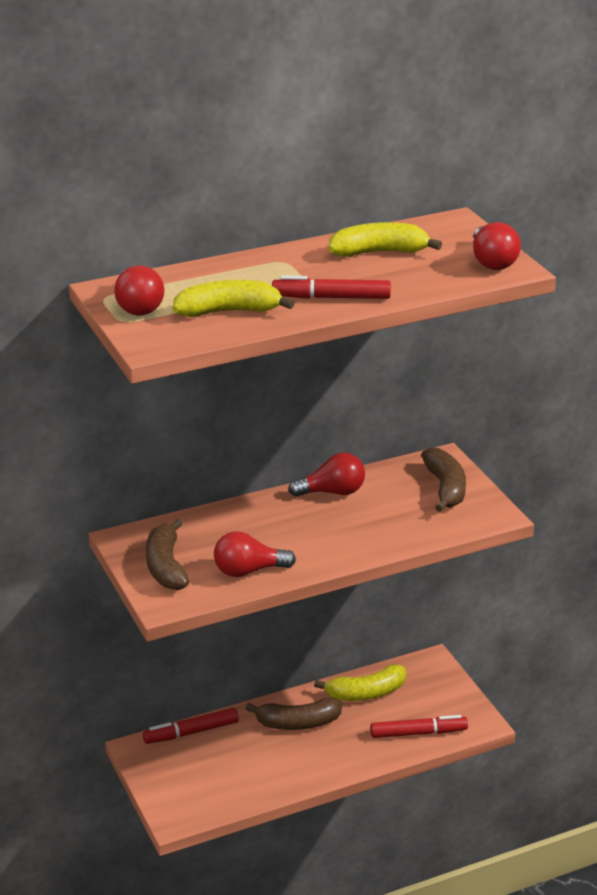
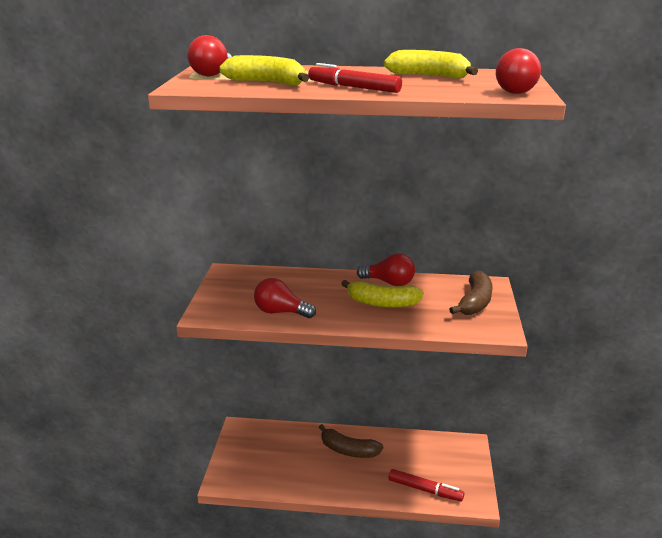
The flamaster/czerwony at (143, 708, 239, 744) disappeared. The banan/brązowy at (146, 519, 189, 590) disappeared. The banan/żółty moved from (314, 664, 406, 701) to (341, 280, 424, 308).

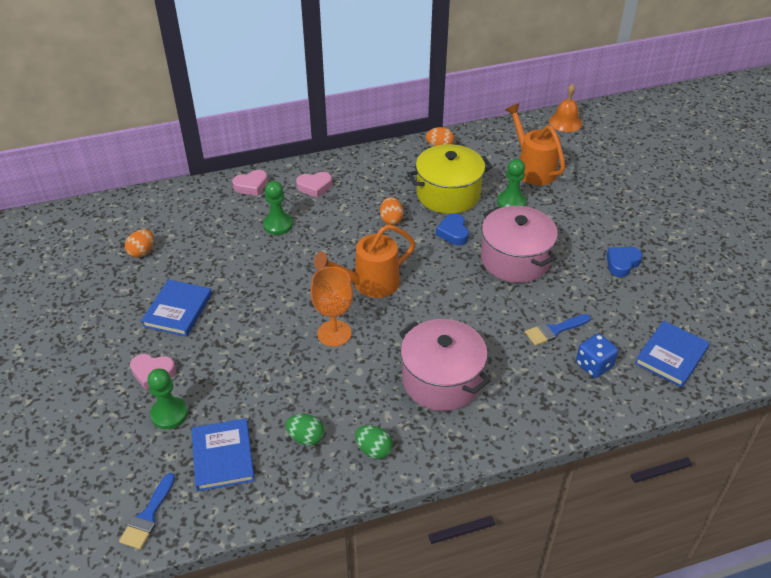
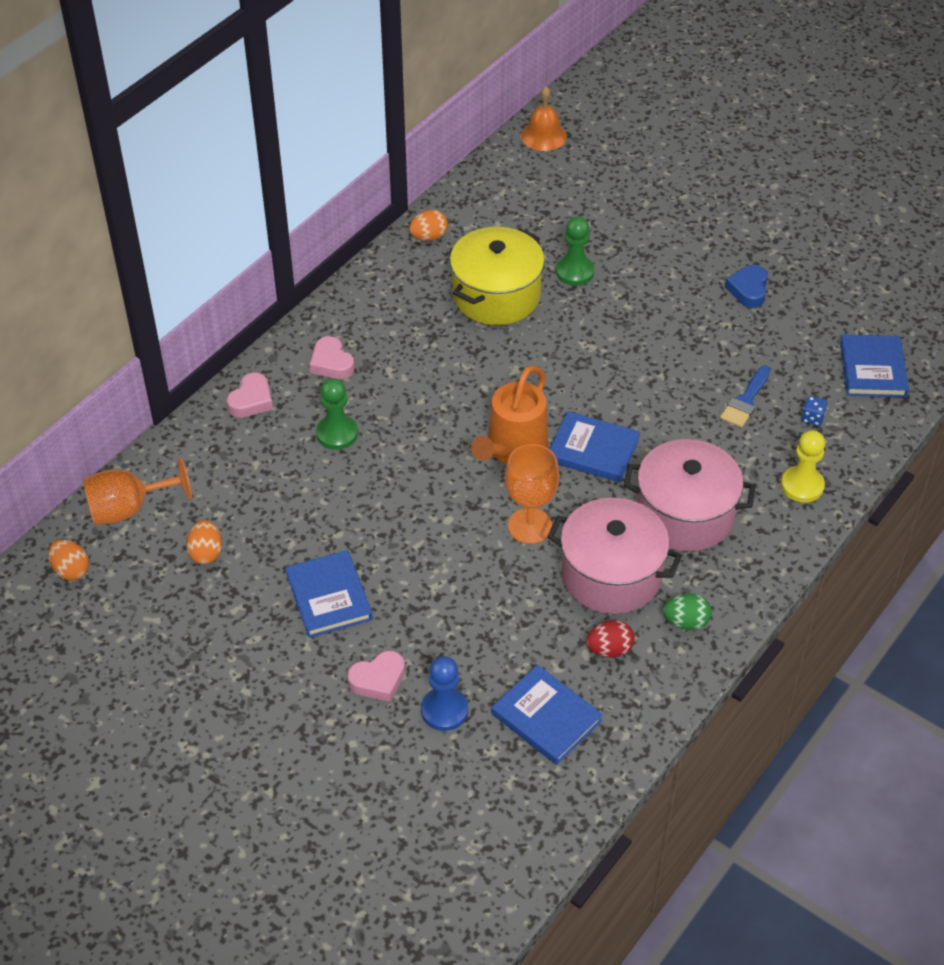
The pędzel/niebieski at (119, 473, 175, 549) disappeared. The pionek/zielony at (147, 368, 188, 429) became the pionek/niebieski at (421, 656, 468, 731). The jajko/zielony at (285, 414, 324, 446) became the jajko/czerwony at (586, 620, 635, 658). The serce/różowy at (296, 172, 332, 198) turned 105 degrees clockwise. The jajko/pomarańczowy moved from (380, 197, 404, 225) to (48, 540, 89, 581). The serce/niebieski at (436, 213, 469, 245) disappeared. The garnek/różowy moved from (481, 206, 558, 283) to (547, 497, 682, 614). The konewka/pomarańczowy at (505, 104, 565, 185) disappeared. The kostka do gry/niebieski at (576, 334, 618, 378) changed to 0.59 times the size. The kielich/pomarańczowy at (83, 457, 192, 525) appeared. The książka/niebieski at (550, 411, 640, 482) appeared. The pionek/żółty at (781, 430, 825, 503) appeared.

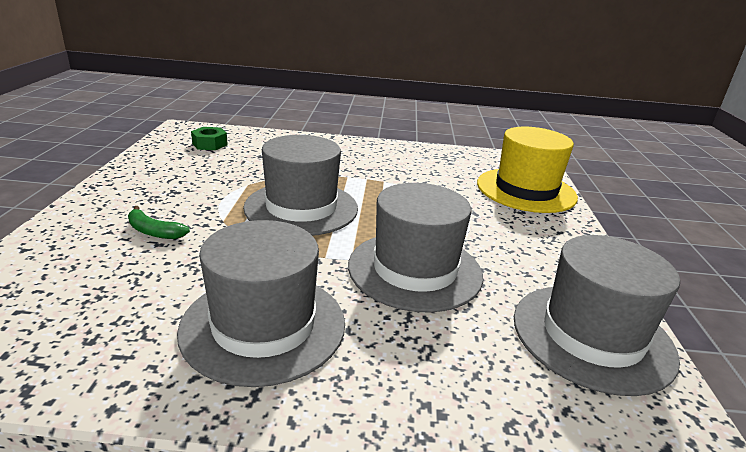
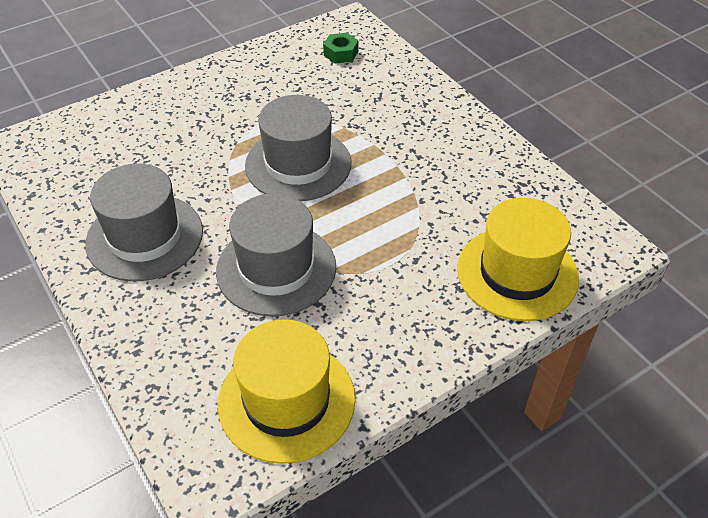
The banan/zielony at (128, 206, 190, 239) disappeared. The kapelusz/szary at (514, 235, 680, 396) became the kapelusz/żółty at (218, 319, 355, 464).

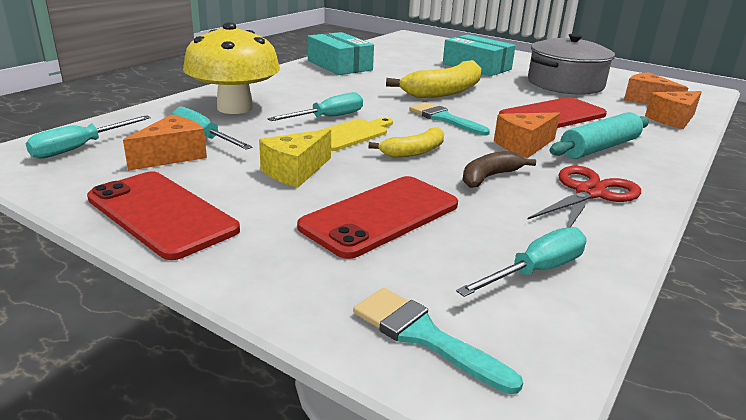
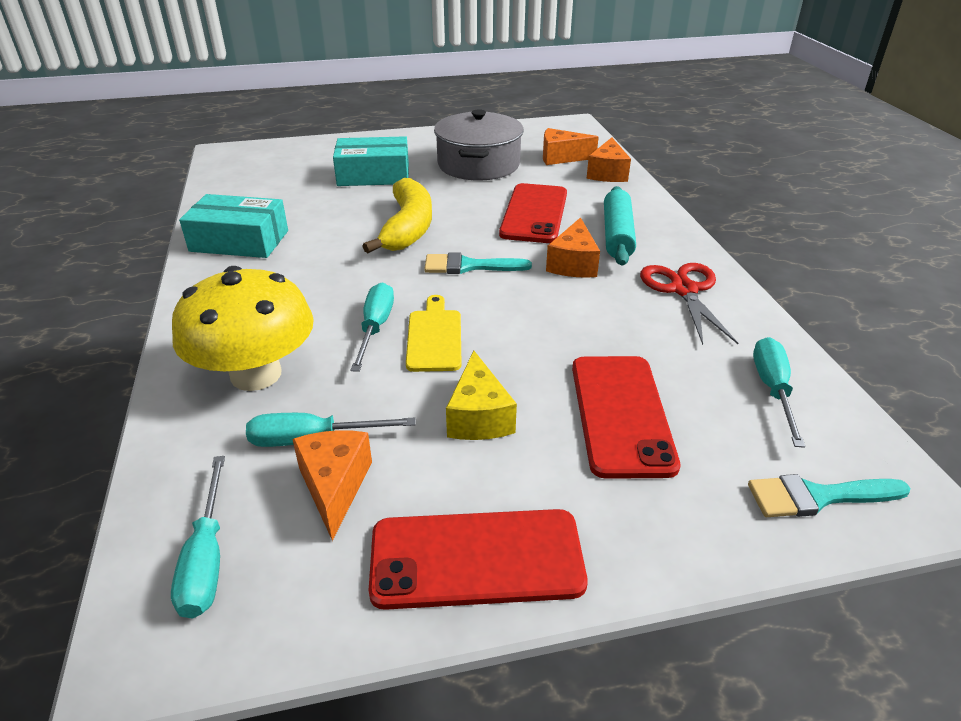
The banan/żółty at (369, 127, 444, 157) disappeared. The banan/brązowy at (463, 151, 536, 188) disappeared.

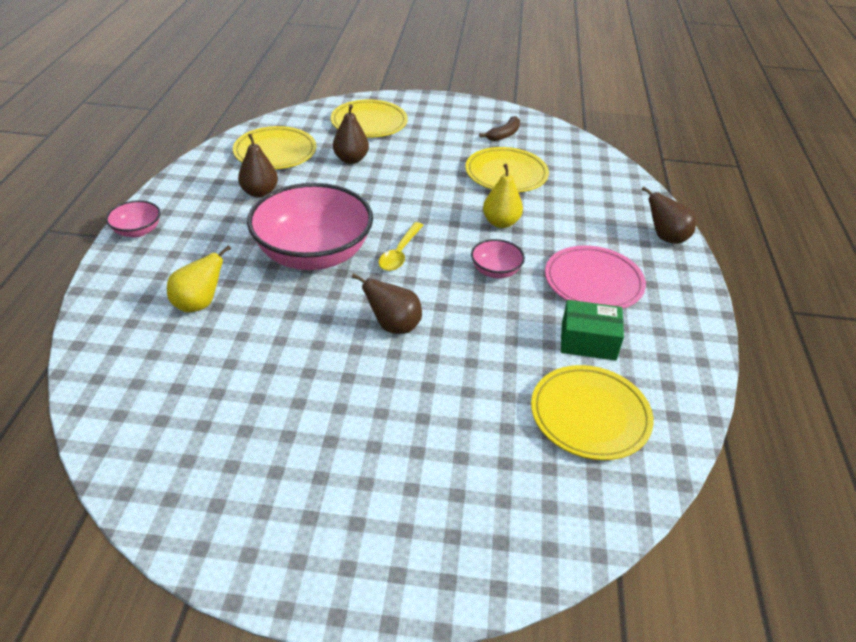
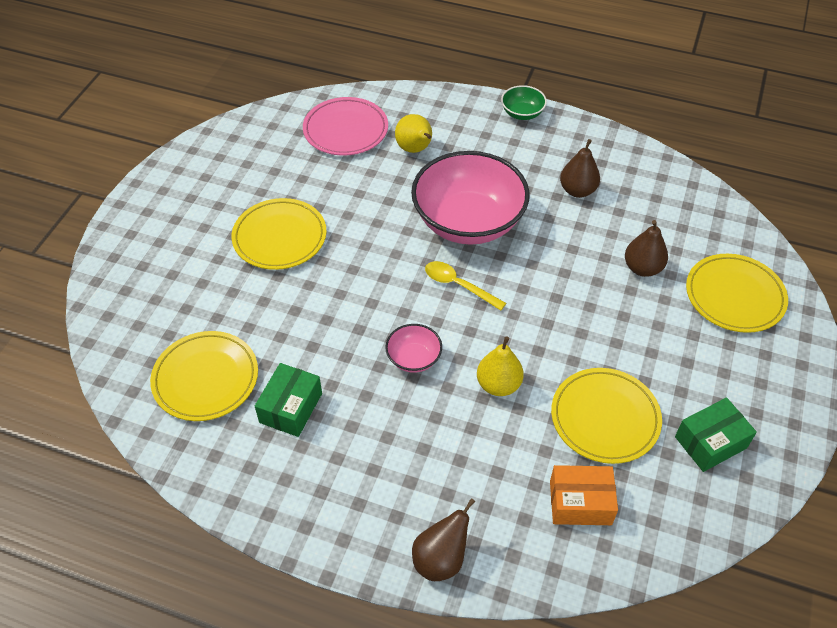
The miska/różowy at (106, 200, 161, 237) became the miska/zielony at (501, 85, 547, 120). The talerz/żółty moved from (233, 126, 316, 169) to (231, 198, 327, 270). The gruszka/brązowy at (352, 273, 422, 334) disappeared. The banan/brązowy at (479, 116, 520, 141) was replaced by the pudełko/zielony at (675, 397, 757, 472). The talerz/różowy moved from (545, 246, 646, 309) to (303, 97, 388, 156). The pudełko/pomarańczowy at (550, 465, 618, 525) appeared.

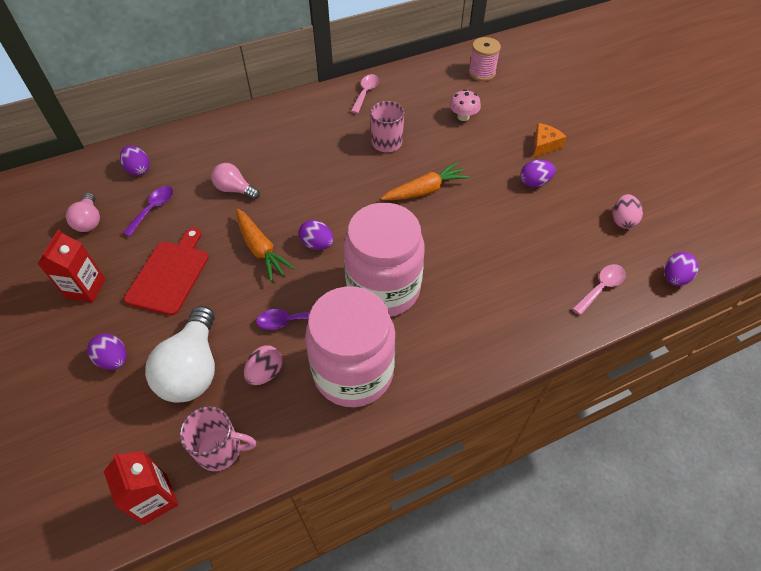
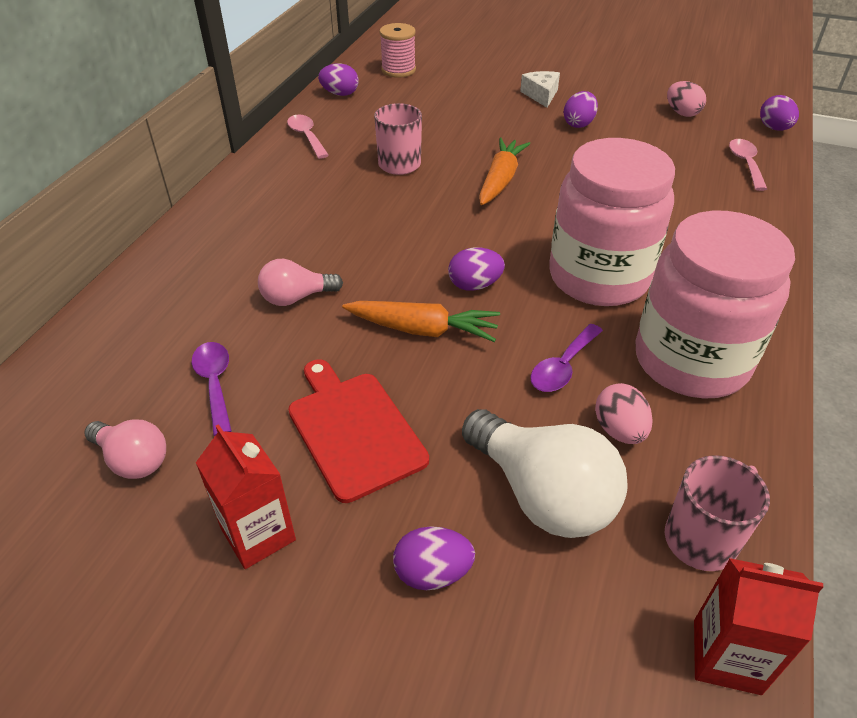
The jajko/fioletowy moved from (120, 145, 150, 176) to (318, 63, 359, 96). The grzyb/różowy at (449, 89, 481, 121) disappeared. The ser/pomarańczowy at (533, 123, 566, 158) became the ser/biały at (520, 71, 560, 108).

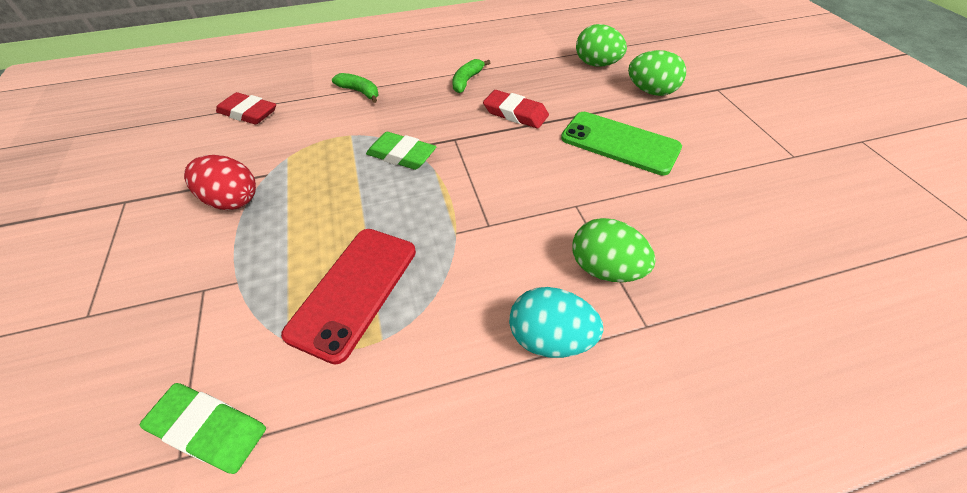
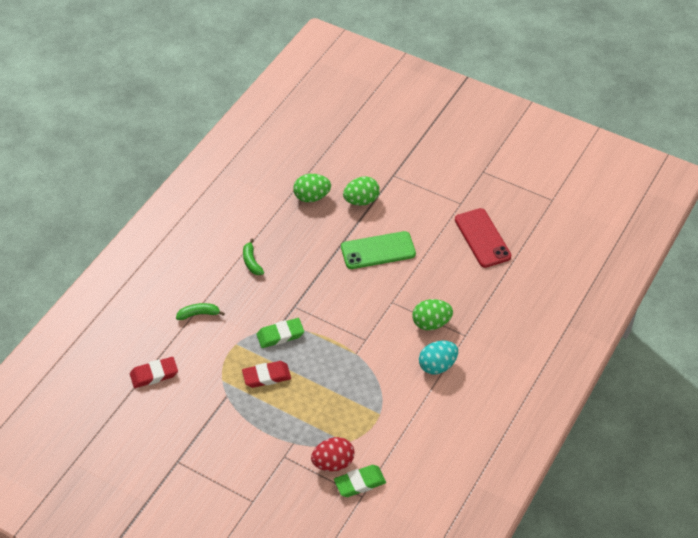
The jajko/czerwony moved from (184, 155, 256, 210) to (311, 437, 355, 471). The telefon/czerwony moved from (281, 229, 416, 364) to (455, 208, 511, 268). The gumka do mazania/czerwony moved from (483, 90, 549, 129) to (242, 361, 291, 388).

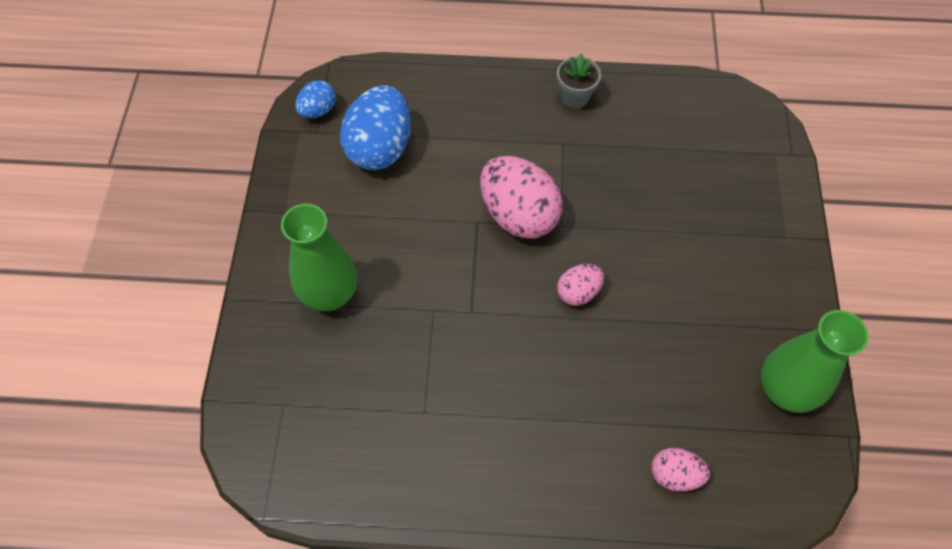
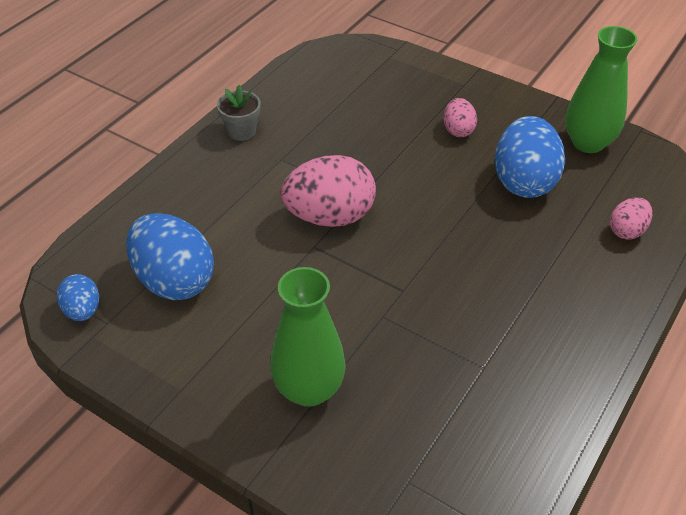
The jajko/różowy moved from (557, 264, 604, 306) to (443, 98, 477, 137). The jajko/niebieski at (495, 116, 565, 198) appeared.

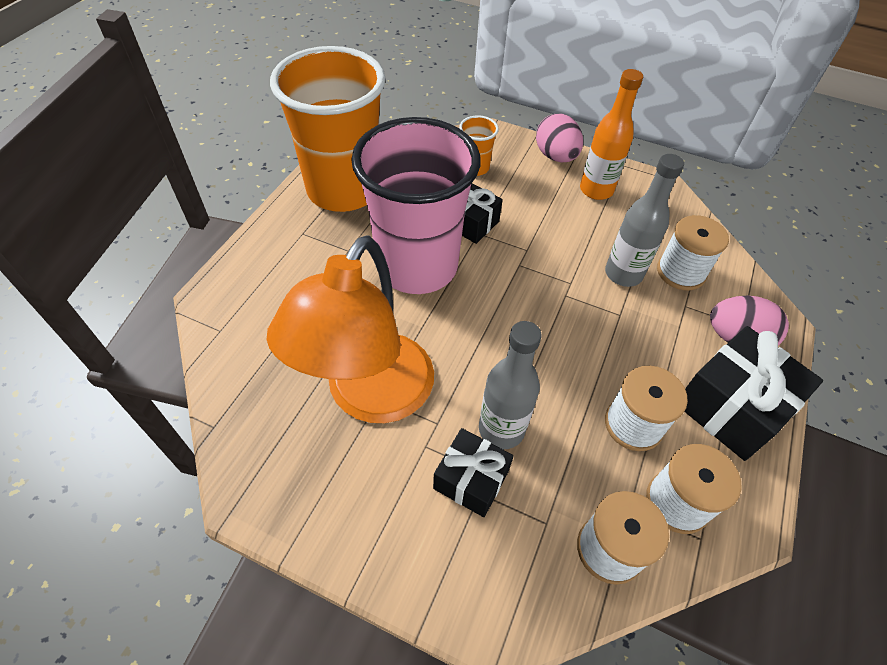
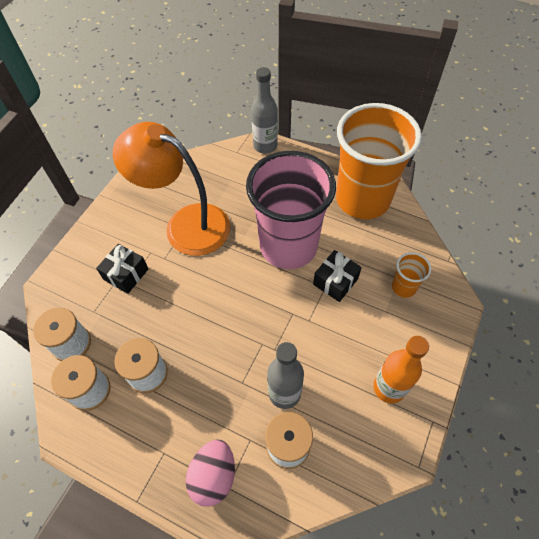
The butelka/szary moved from (479, 321, 542, 449) to (251, 67, 278, 154). The jajko/różowy at (536, 114, 583, 162) disappeared. The prezent/czarny at (684, 326, 823, 461) disappeared.

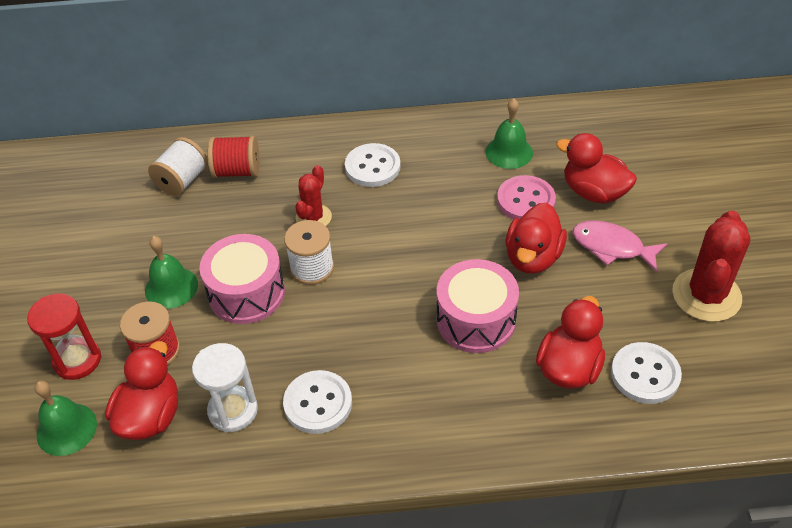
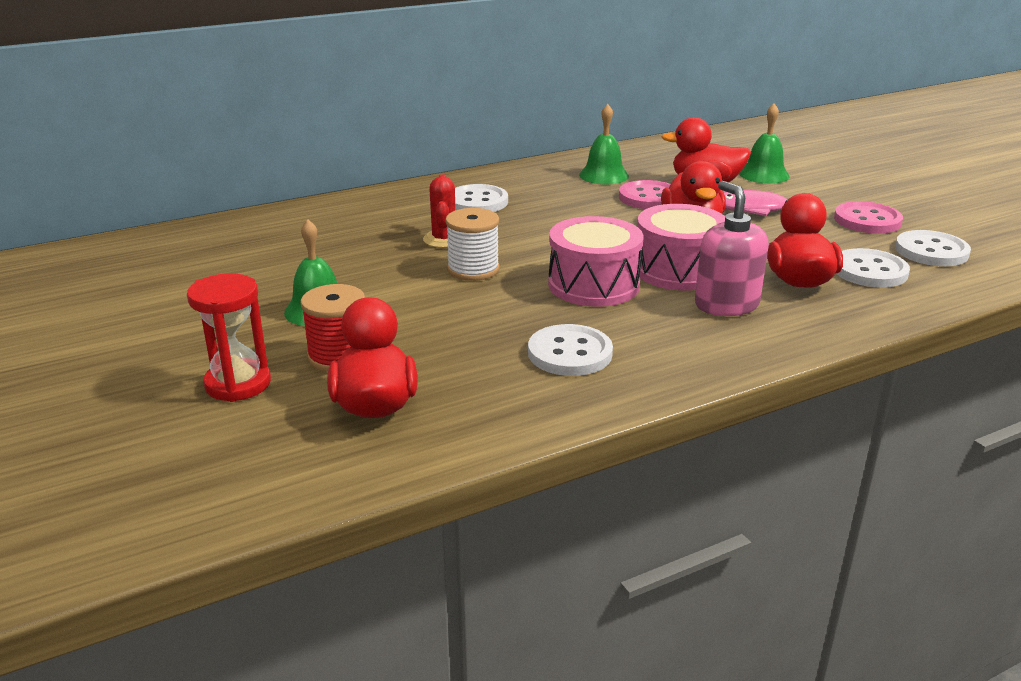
The dzwonek/zielony moved from (35, 381, 97, 456) to (739, 104, 790, 184). The szpulka/biały at (148, 137, 208, 196) disappeared. The klepsydra/biały at (192, 343, 258, 432) disappeared. The bęben/różowy moved from (199, 234, 285, 324) to (548, 216, 643, 307). The szpulka/czerwony at (208, 136, 259, 178) disappeared. The kaktus/czerwony at (672, 210, 750, 322) was replaced by the guzik/różowy at (834, 201, 903, 234). The dozownik mydła/różowy at (695, 181, 769, 316) appeared. The guzik/biały at (895, 230, 971, 266) appeared.

